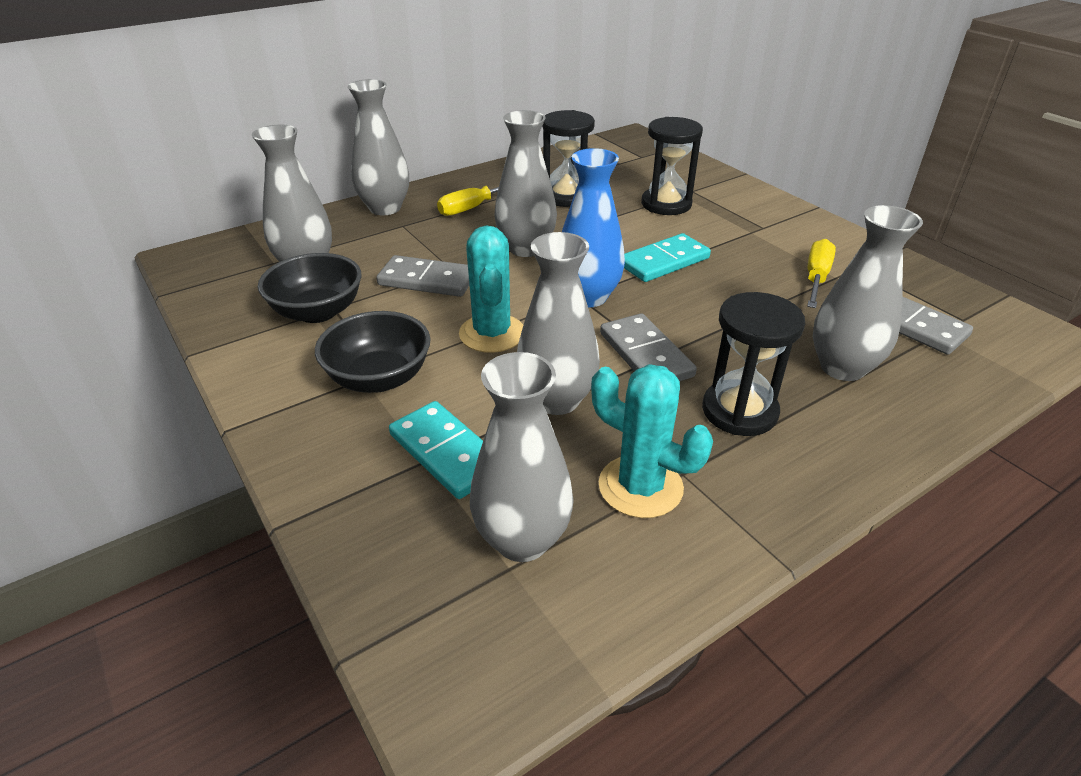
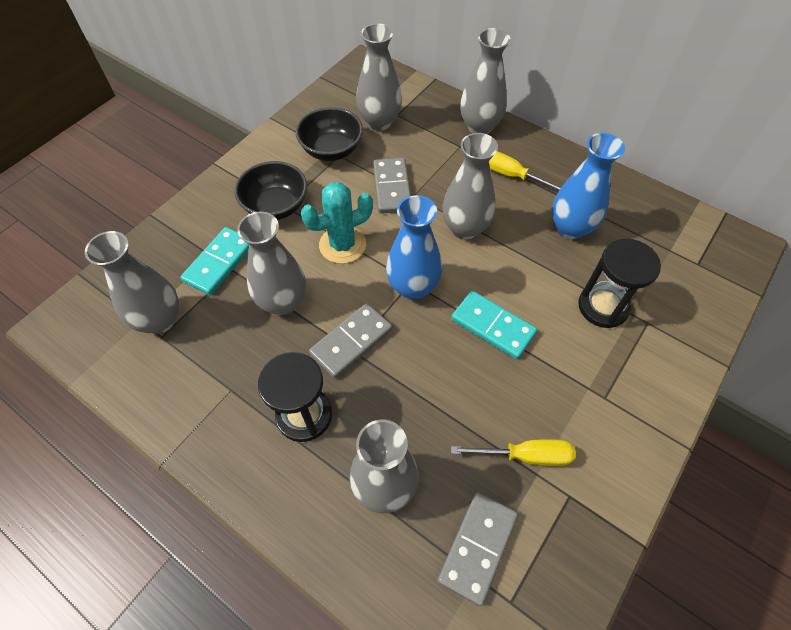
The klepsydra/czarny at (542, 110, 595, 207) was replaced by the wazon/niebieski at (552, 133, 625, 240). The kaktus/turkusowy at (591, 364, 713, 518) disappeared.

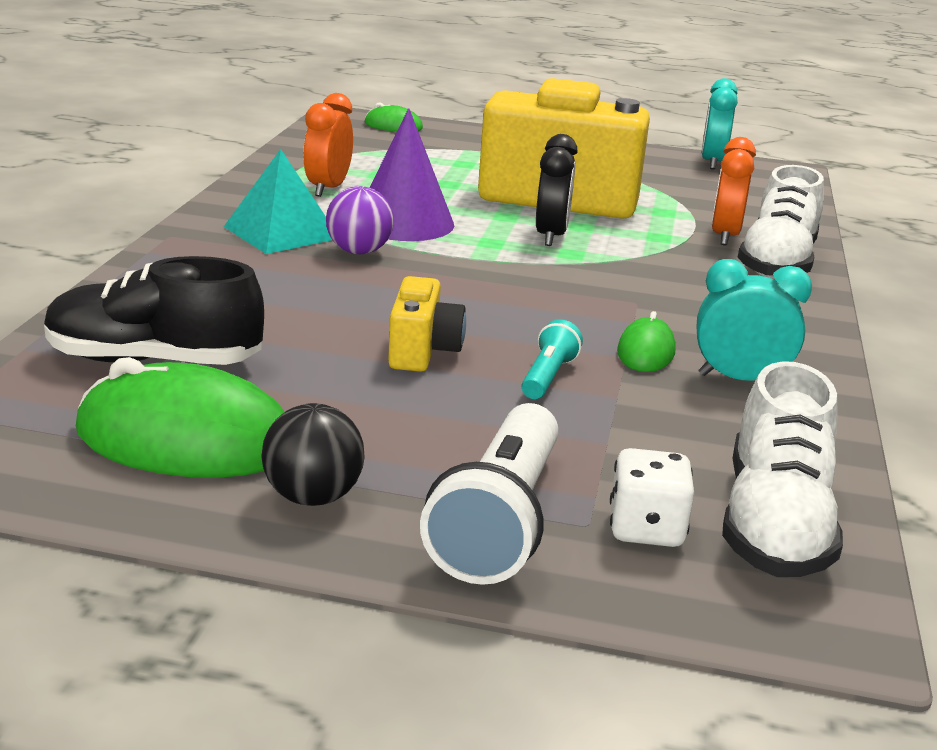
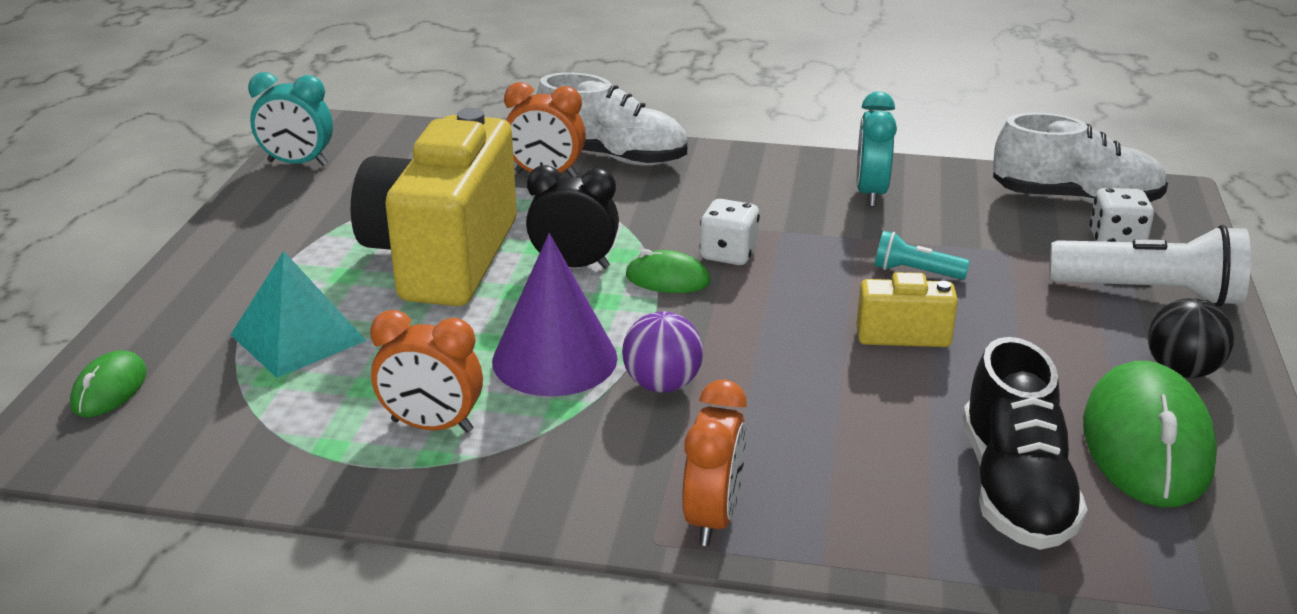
The piramida/turkusowy moved from (224, 149, 332, 254) to (231, 251, 366, 378). The myszka/zielony moved from (617, 311, 676, 372) to (626, 249, 710, 293). The budzik/pomarańczowy at (682, 379, 747, 546) appeared. The kostka do gry/biały at (699, 199, 760, 265) appeared.

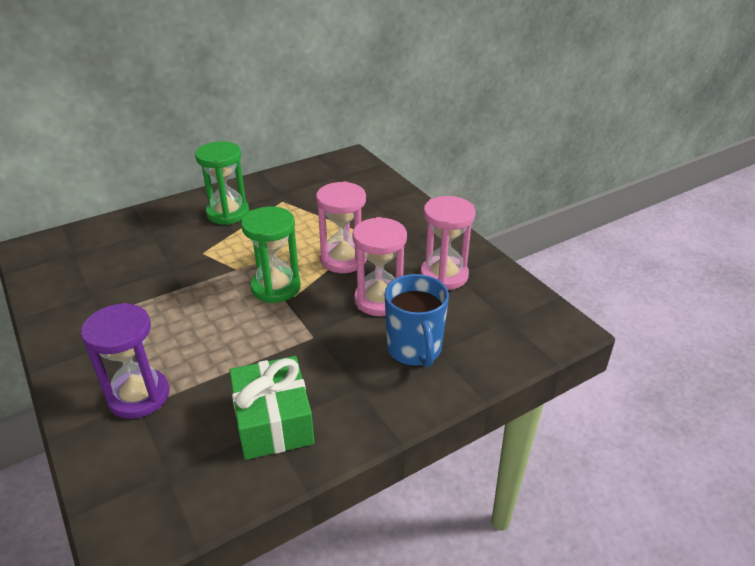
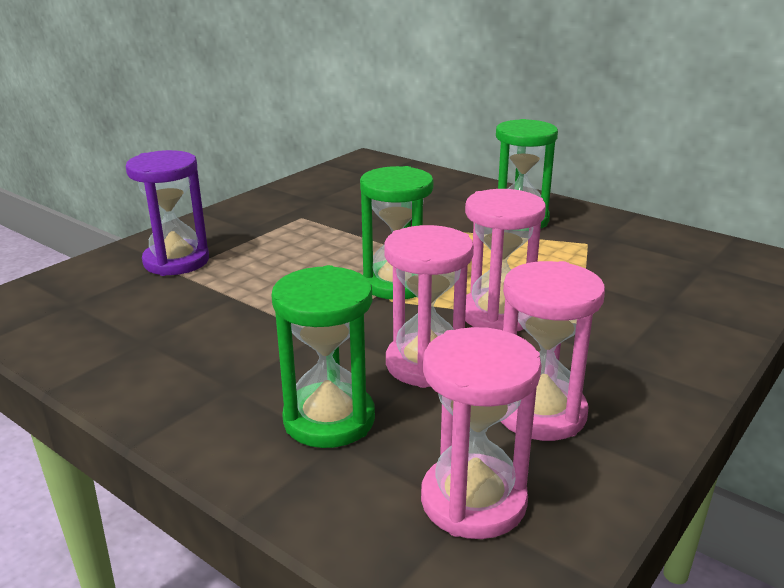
The prezent/zielony at (229, 356, 314, 460) disappeared. The kubek/niebieski at (385, 274, 449, 367) was replaced by the klepsydra/zielony at (271, 265, 375, 448). The klepsydra/różowy at (421, 327, 542, 539) appeared.

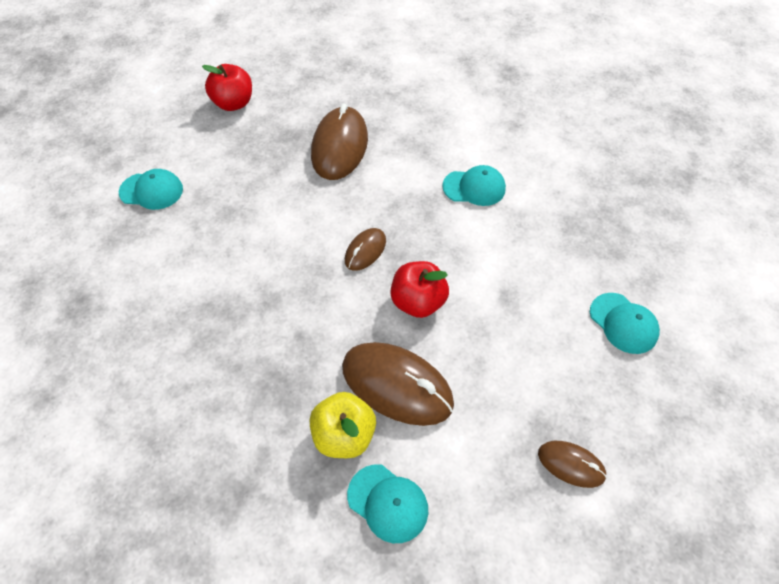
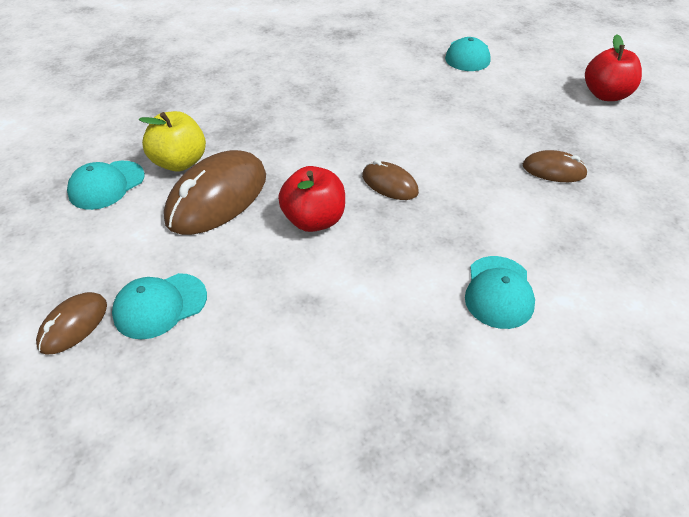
The myszka/brązowy at (311, 104, 368, 180) changed to 0.53 times the size. The czapka/turkusowy moved from (590, 293, 660, 354) to (112, 273, 207, 339).

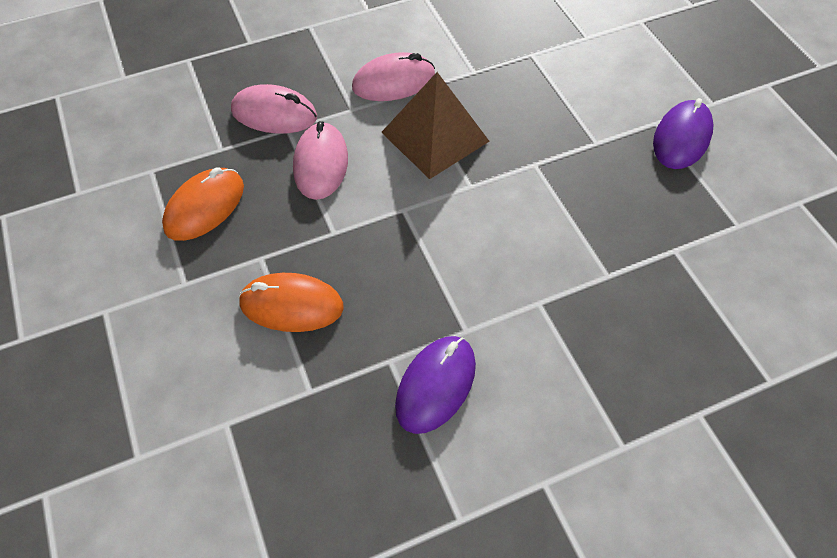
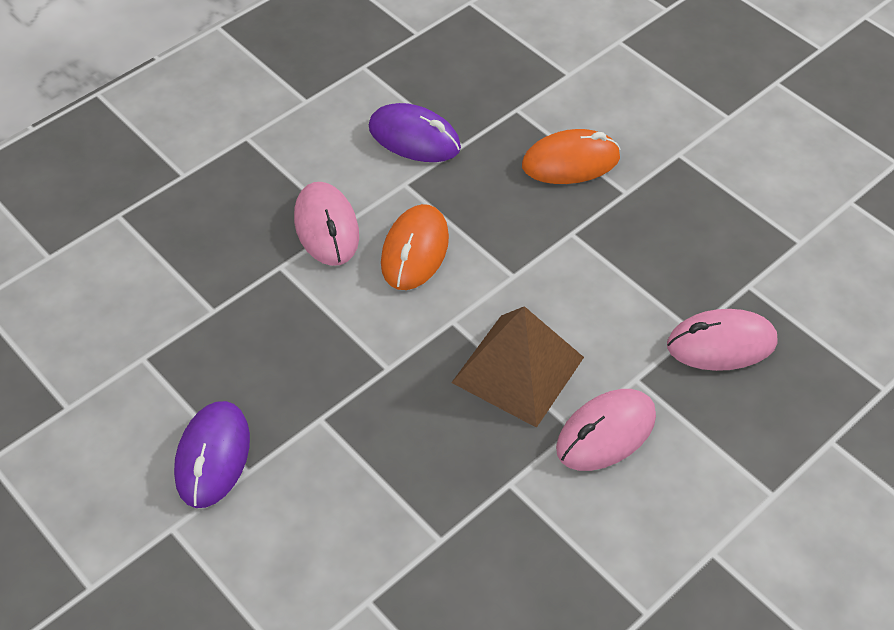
The myszka/pomarańczowy moved from (162, 167, 244, 241) to (381, 204, 449, 290). The myszka/różowy moved from (293, 121, 348, 200) to (294, 182, 359, 266). The myszka/fioletowy at (395, 336, 476, 434) turned 75 degrees counterclockwise.

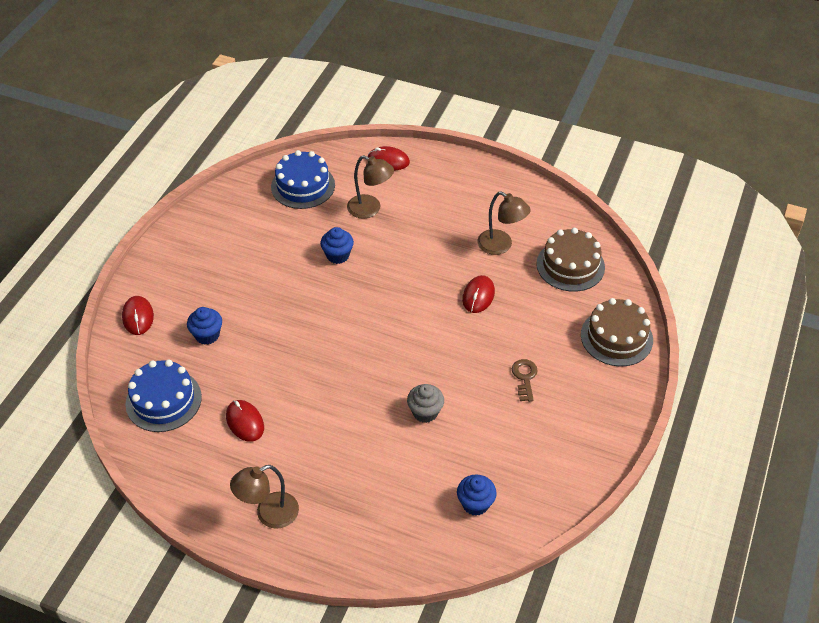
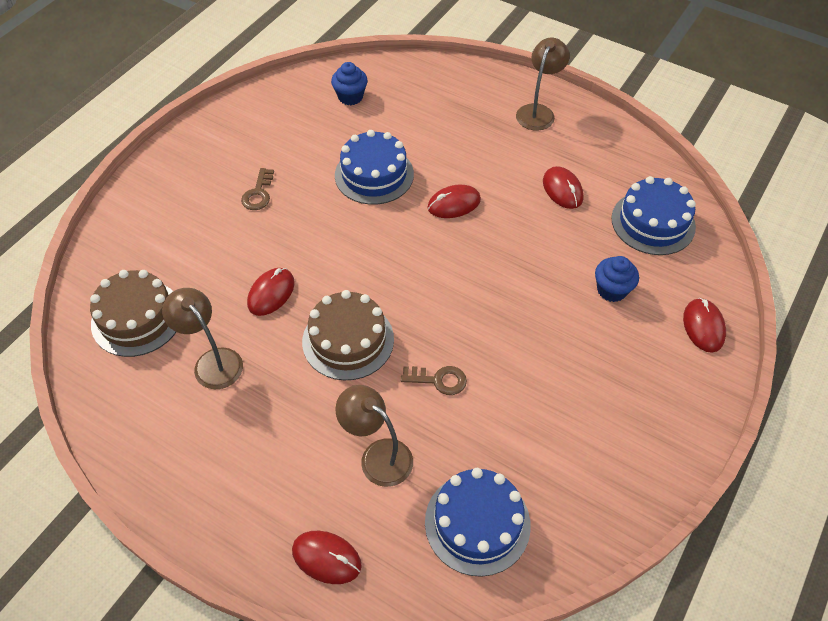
The lampka/brązowy at (230, 465, 299, 529) turned 45 degrees counterclockwise. The muffinka/niebieski at (320, 227, 354, 264) was replaced by the klucz/brązowy at (401, 366, 467, 395). The muffinka/szary at (407, 384, 444, 423) was replaced by the tort/niebieski at (335, 130, 414, 205). The tort/brązowy moved from (581, 298, 653, 366) to (302, 290, 394, 381). The myszka/czerwony at (427, 185, 481, 218) appeared.

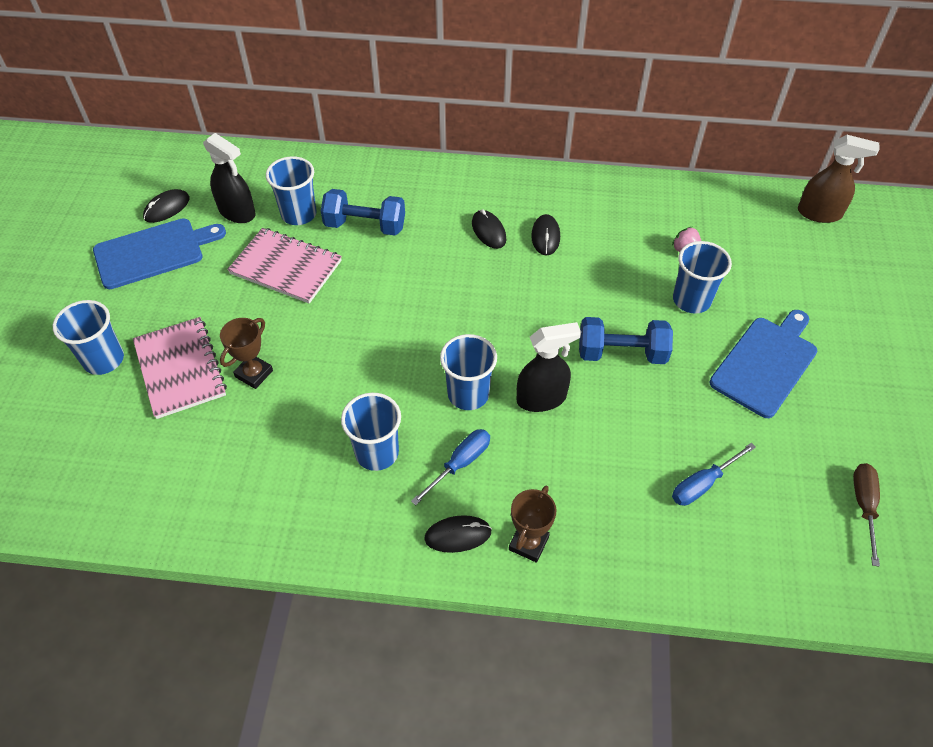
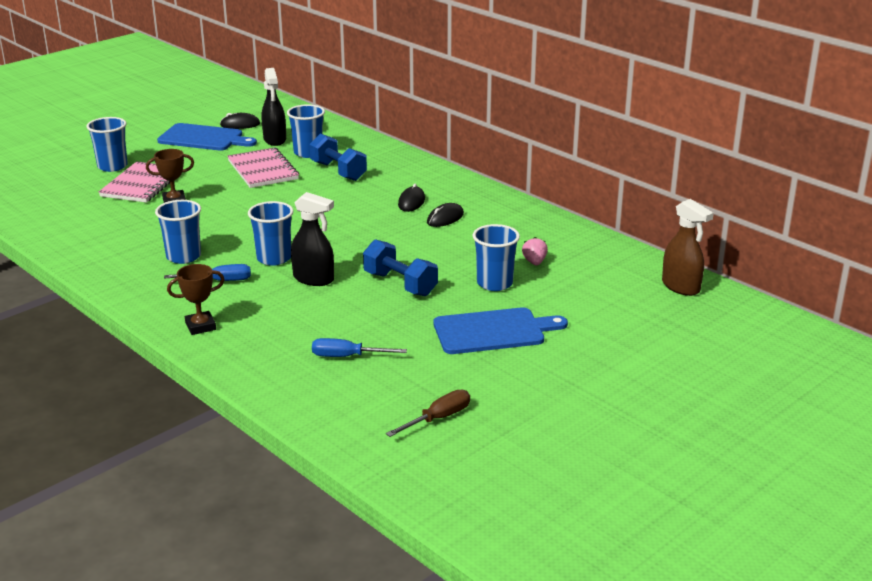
The myszka/czarny at (424, 515, 492, 553) disappeared.

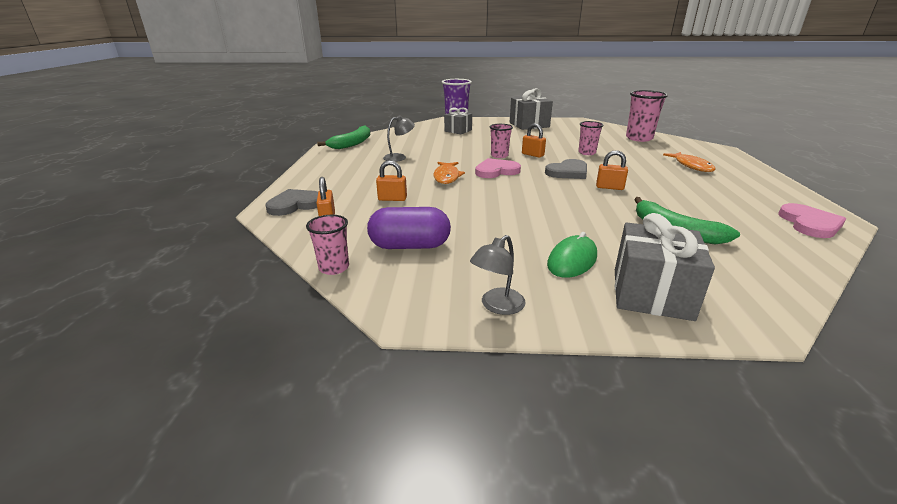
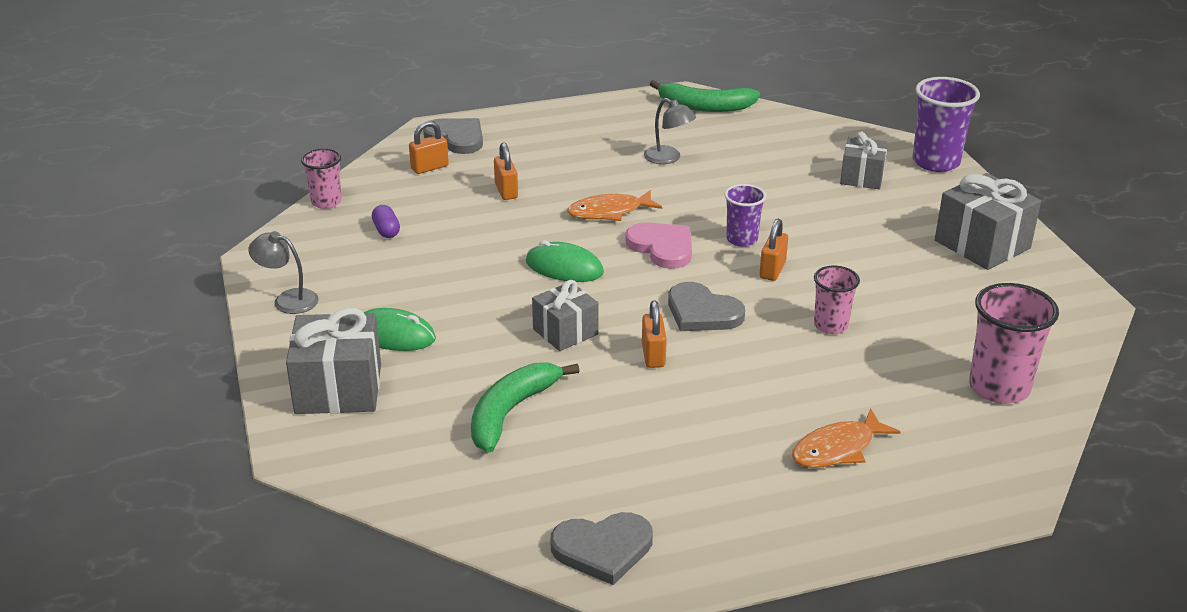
The kapsułka/fioletowy at (367, 207, 451, 249) changed to 0.49 times the size. The szklanka/różowy at (490, 124, 513, 158) became the szklanka/fioletowy at (725, 184, 766, 247). The serce/różowy at (778, 203, 846, 238) became the serce/szary at (551, 512, 653, 585). The myszka/zielony at (526, 240, 604, 282) appeared. The prezent/szary at (532, 280, 598, 351) appeared.

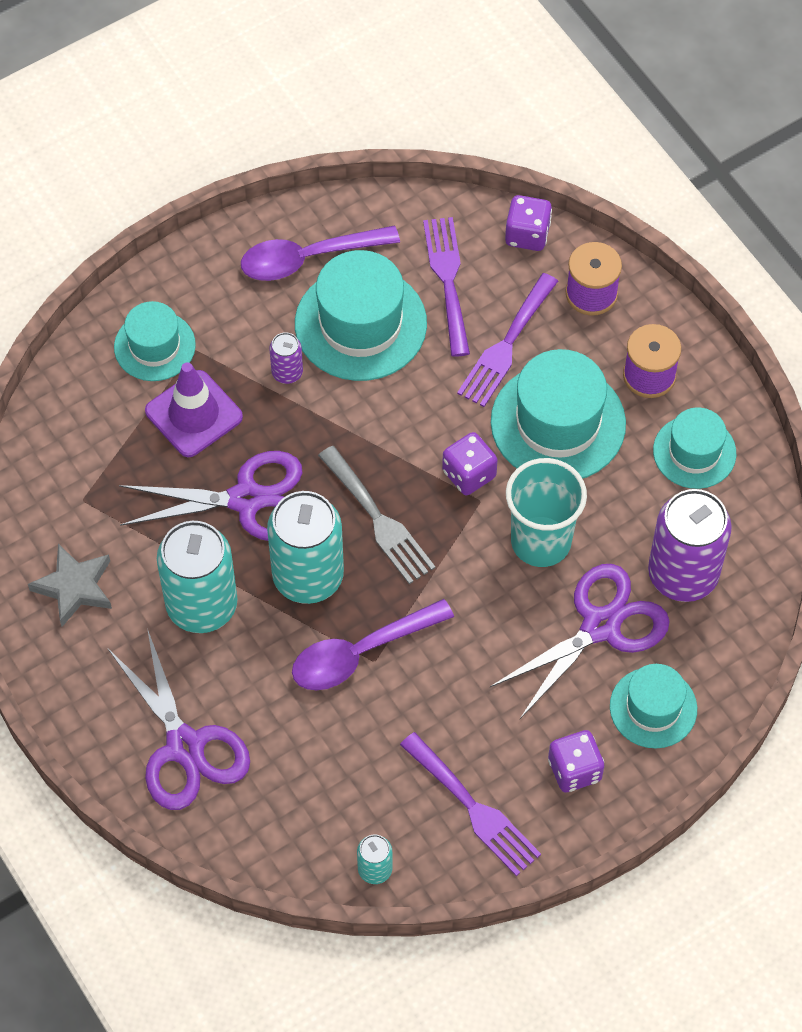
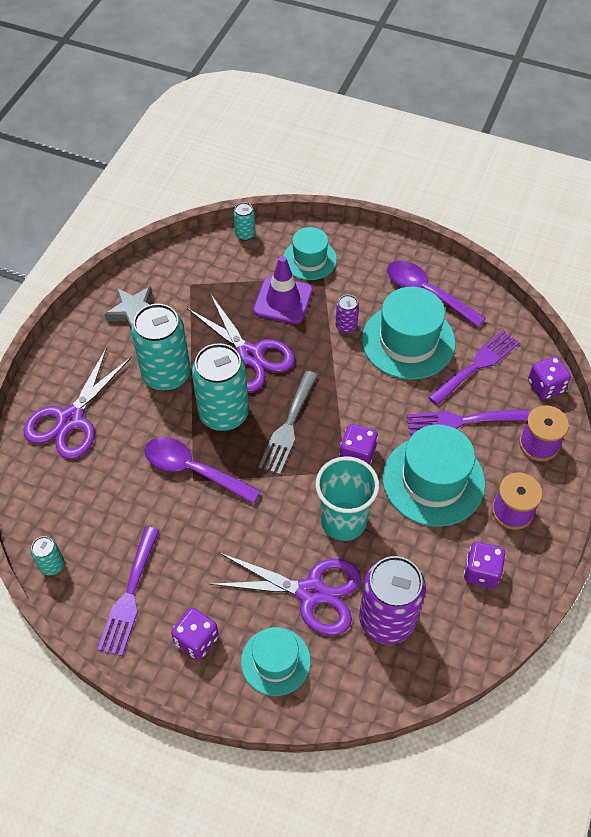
The kapelusz/turkusowy at (653, 407, 736, 489) was replaced by the kostka do gry/fioletowy at (464, 542, 506, 588). The puszka/turkusowy at (233, 202, 255, 241) appeared.

